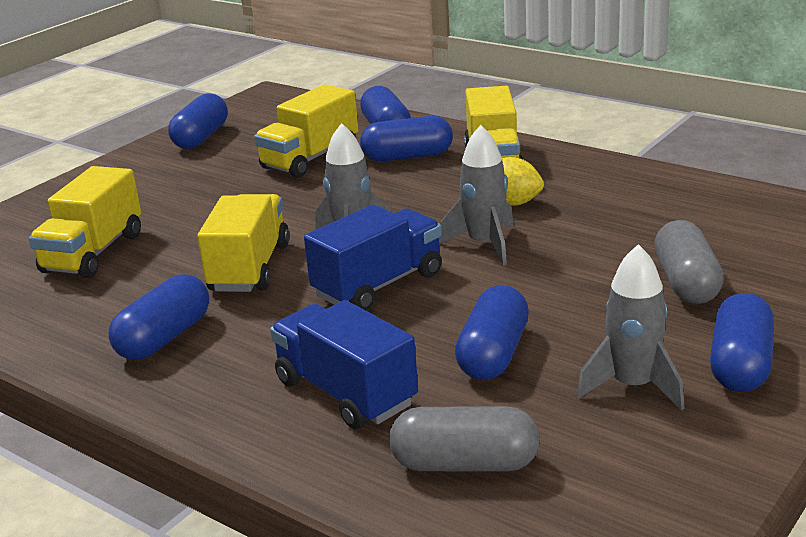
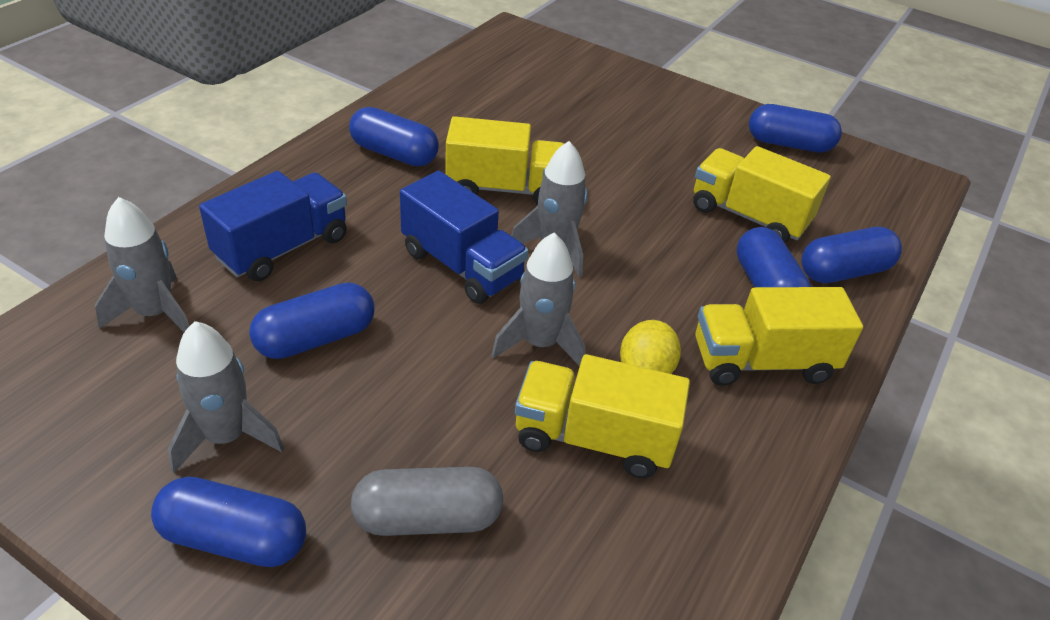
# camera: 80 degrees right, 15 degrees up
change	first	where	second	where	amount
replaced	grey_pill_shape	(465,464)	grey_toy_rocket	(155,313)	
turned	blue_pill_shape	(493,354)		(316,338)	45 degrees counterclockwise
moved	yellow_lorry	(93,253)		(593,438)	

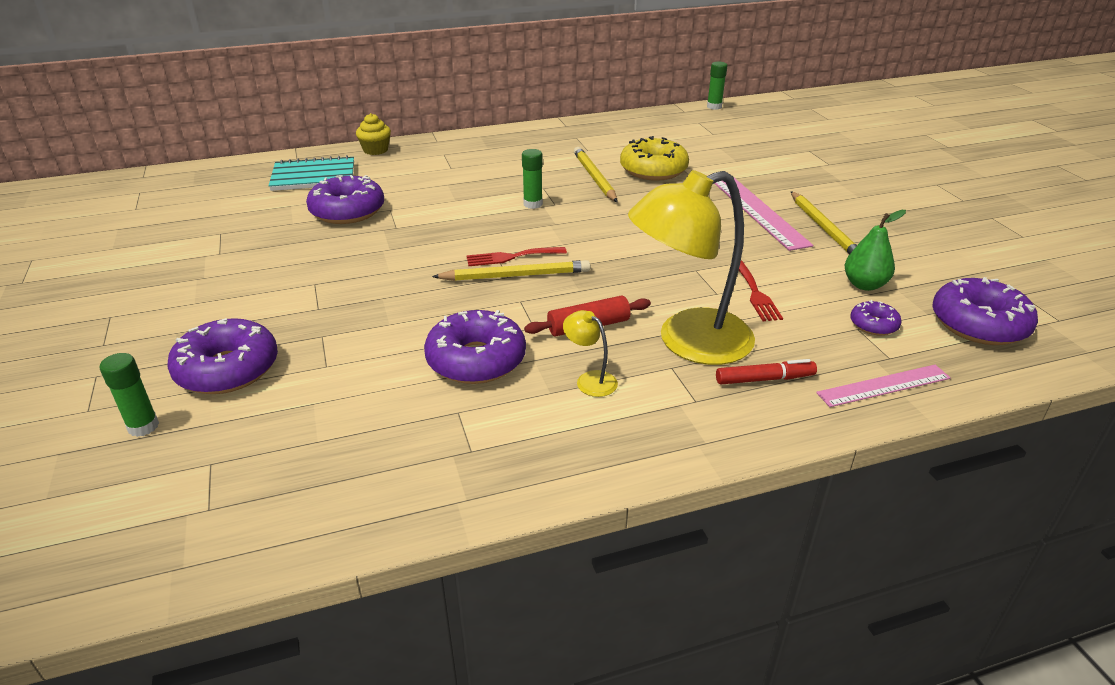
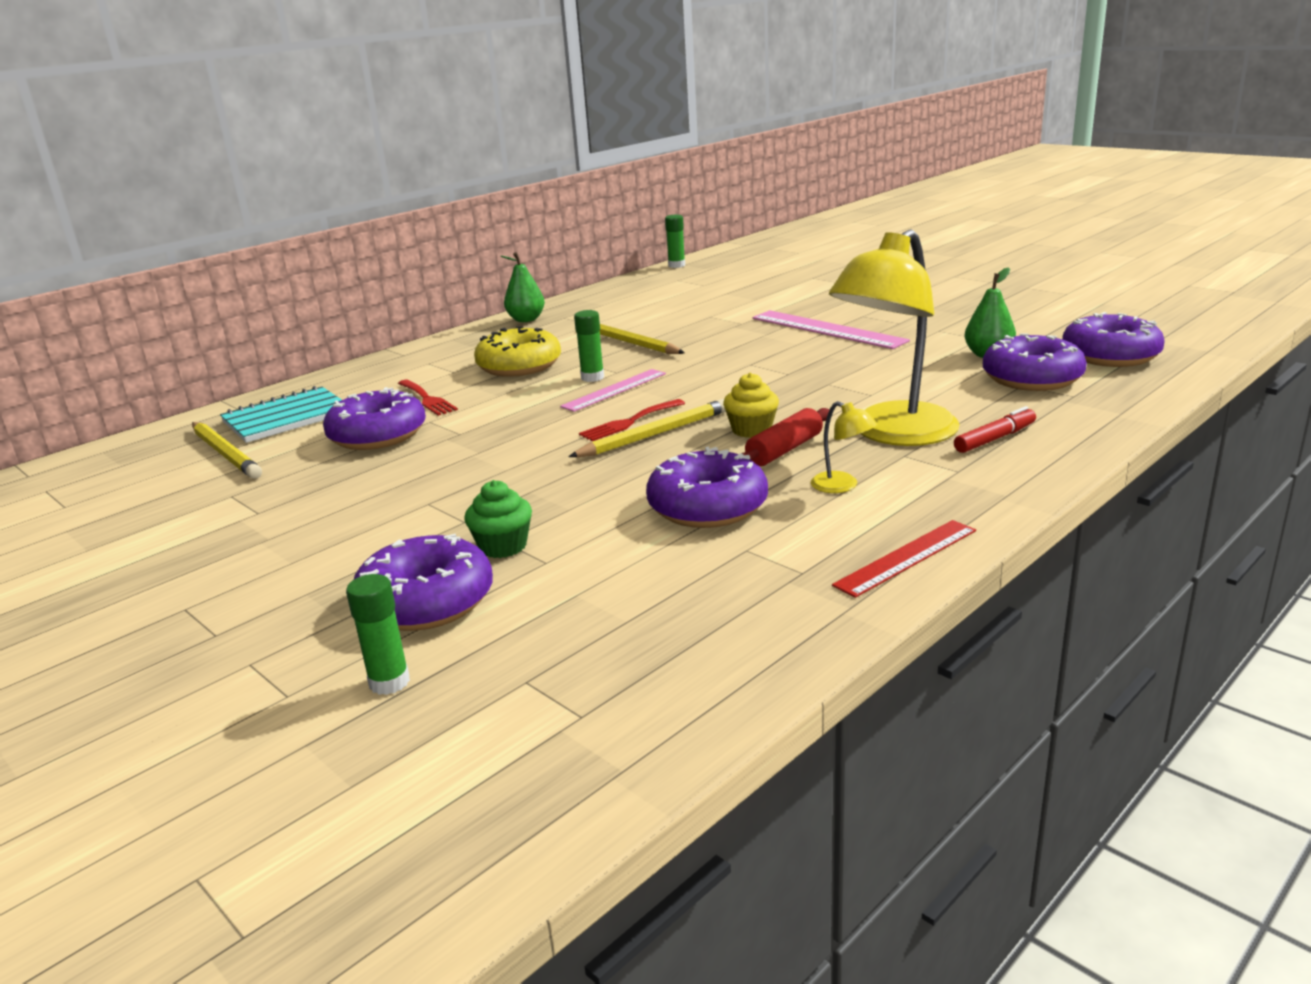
# camera: 25 degrees left, 10 degrees down
change	first	where	second	where	amount
moved	yellow_wooden_pencil	(824,228)		(225,453)	
moved	crimson_table_fork	(755,293)		(427,399)	
added			emerald_cupcake	(503,546)	
moved	yellow_donut	(653,170)		(519,366)	
added			emerald_toy_pear	(526,319)	
moved	rose-pink_ruler	(884,386)		(614,390)	
moved	yellow_cupcake	(375,150)		(751,430)	
turned	yellow_lamp	(590,380)		(842,486)	150 degrees counterclockwise
added			crimson_ruler	(906,557)	
resized	royal_purple_donut	(873,325)		(1032,378)	x1.97

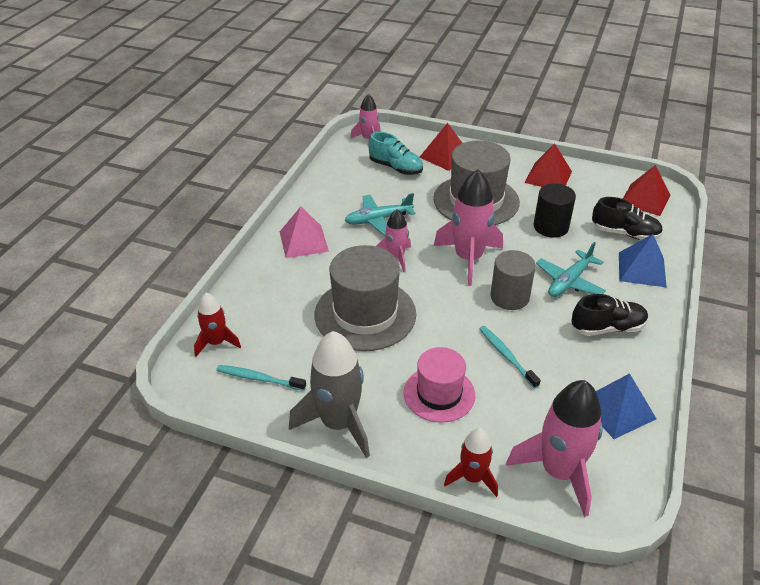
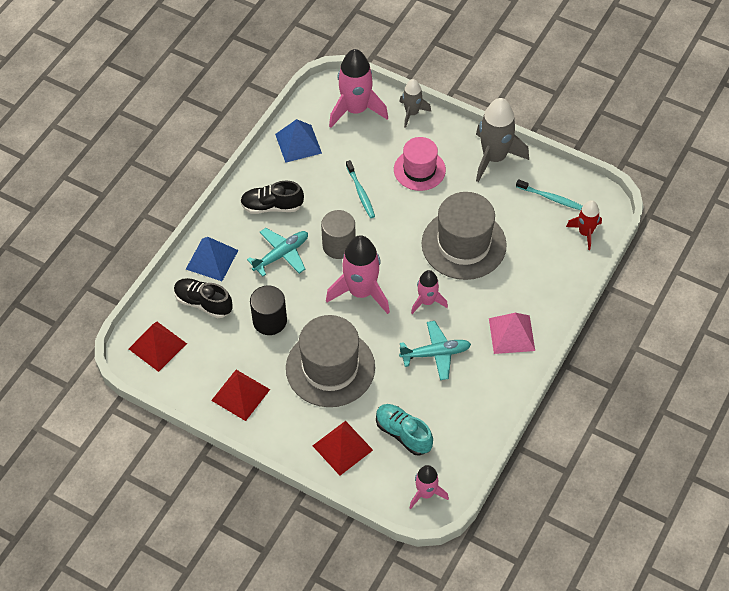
# camera: 170 degrees left, 15 degrees up
change	first	where	second	where	amount
recoloured	crimson_toy_rocket	(472,478)	grey_toy_rocket	(412,113)	

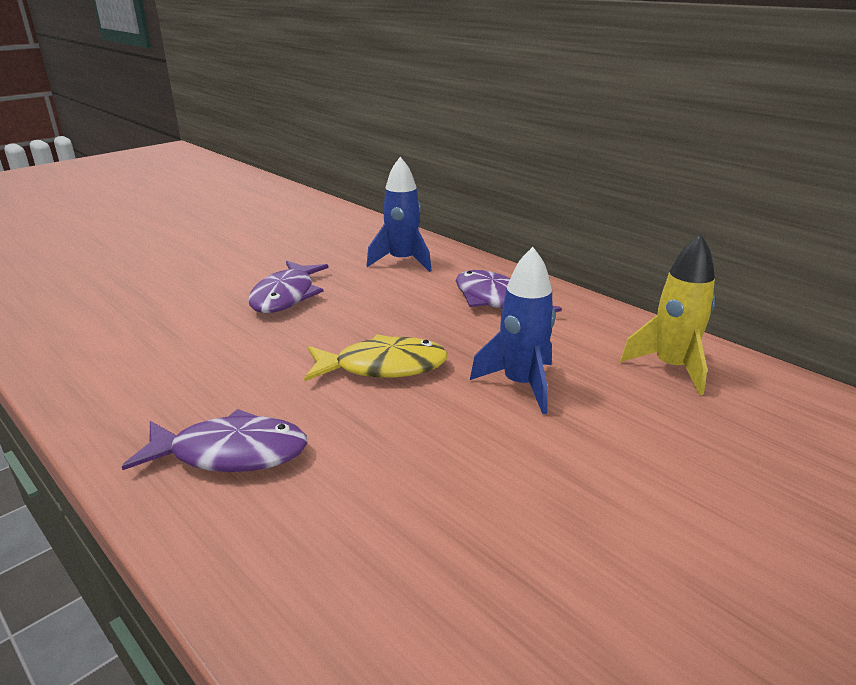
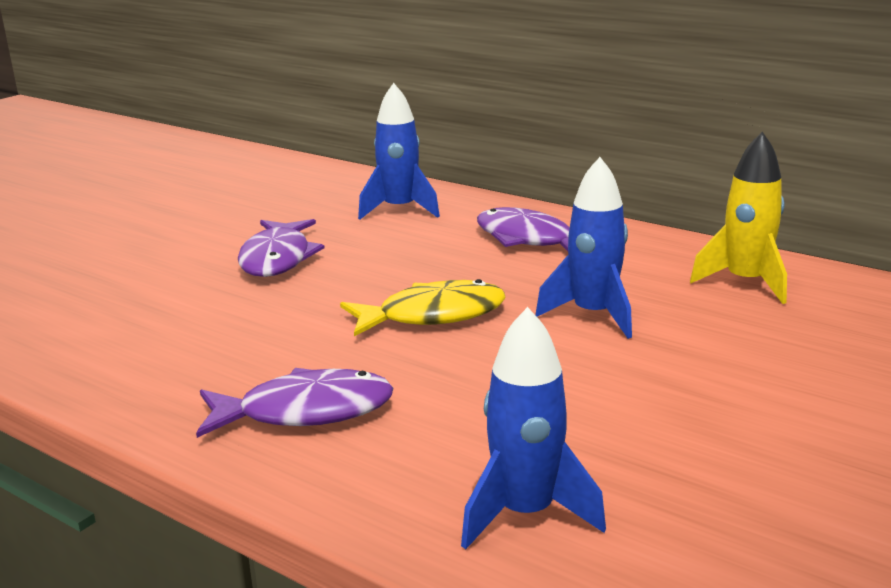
# camera: 10 degrees left, 5 degrees down
change	first	where	second	where	amount
added			blue_toy_rocket	(525,513)	

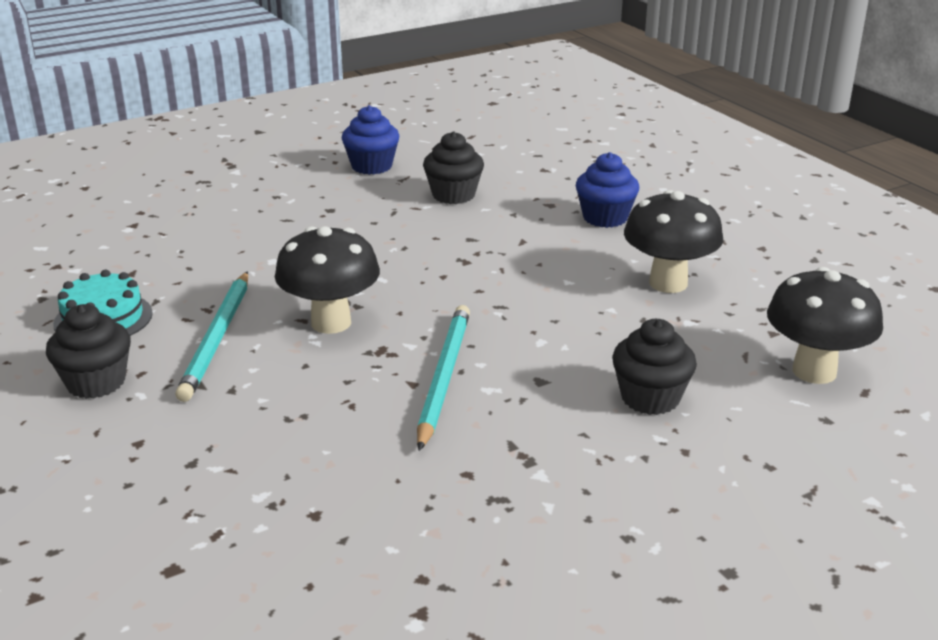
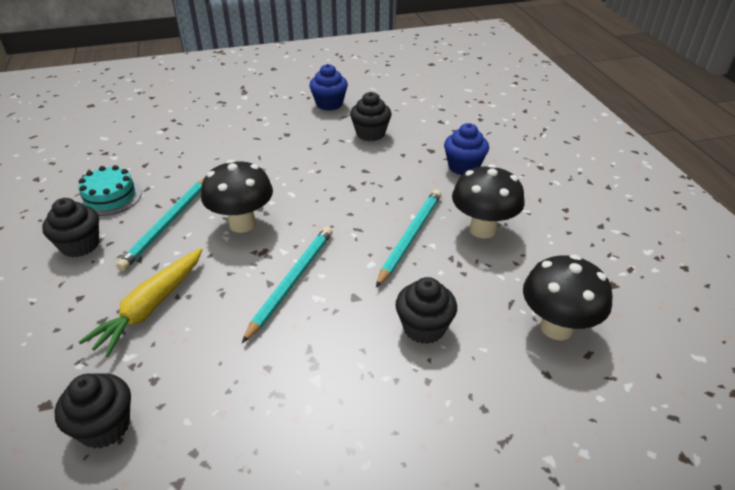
# camera: 15 degrees right, 10 degrees up
change	first	where	second	where	amount
added			black_cupcake	(104,426)	
added			yellow_carrot	(151,307)	
added			teal_wooden_pencil	(410,237)	

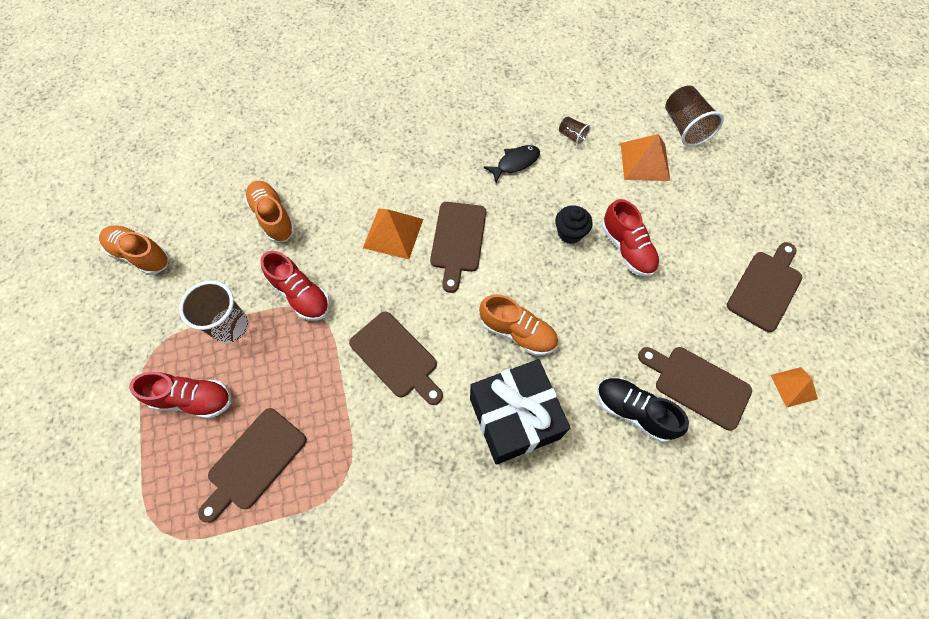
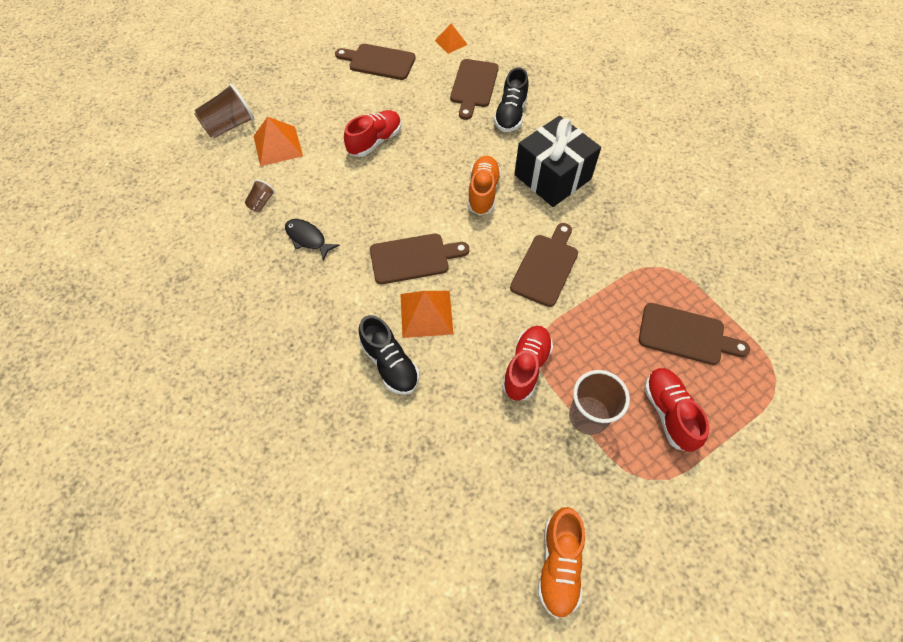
# camera: 110 degrees left, 5 degrees down
change	first	where	second	where	amount
added			black_shoe	(390,364)	
removed	orange-coloured_shoe	(273,217)			
removed	black_cupcake	(570,233)			

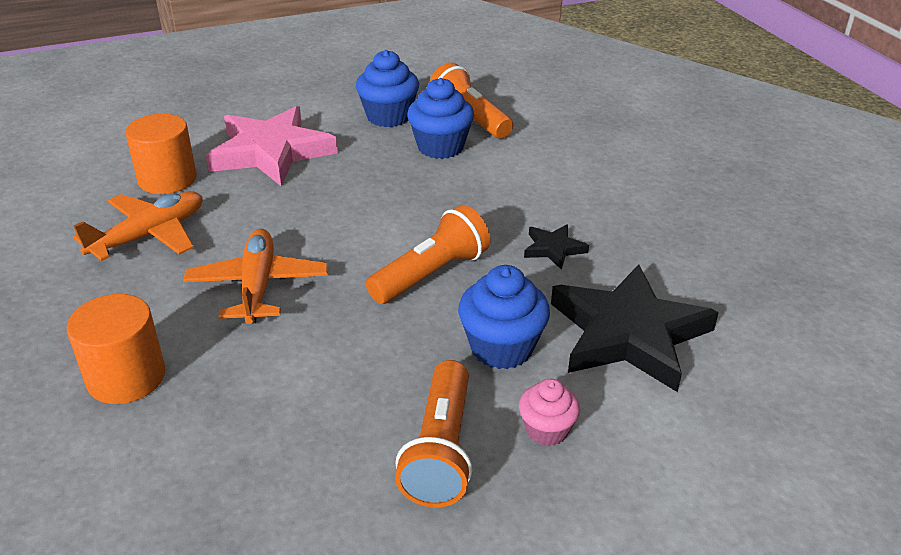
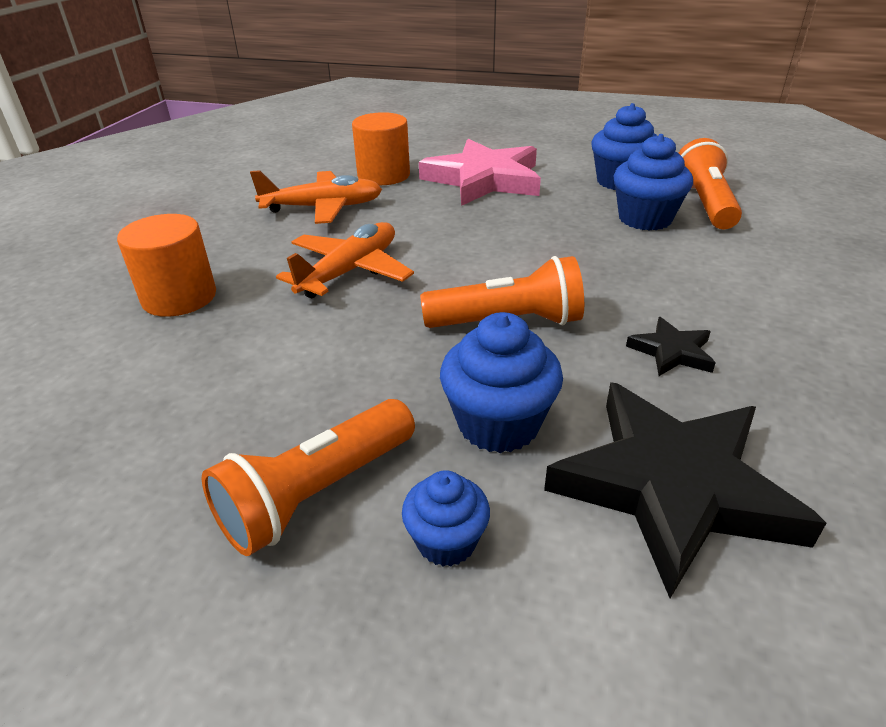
# camera: 40 degrees right, 0 degrees up
change	first	where	second	where	amount
recoloured	rose-pink_cupcake	(546,430)	blue_cupcake	(446,541)	

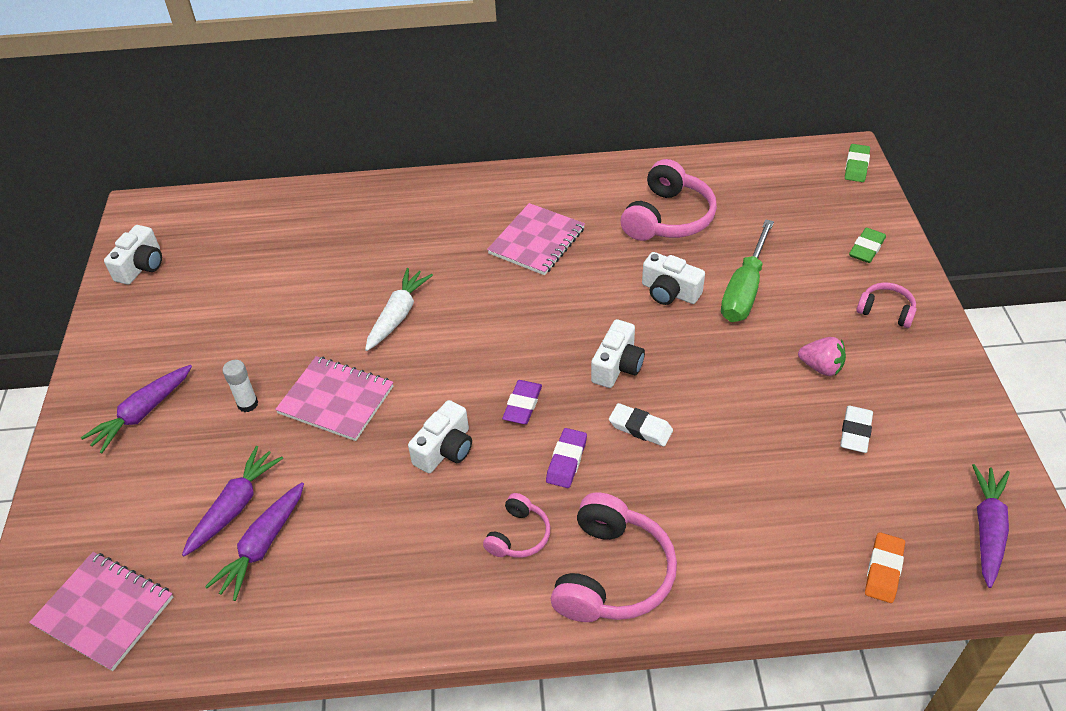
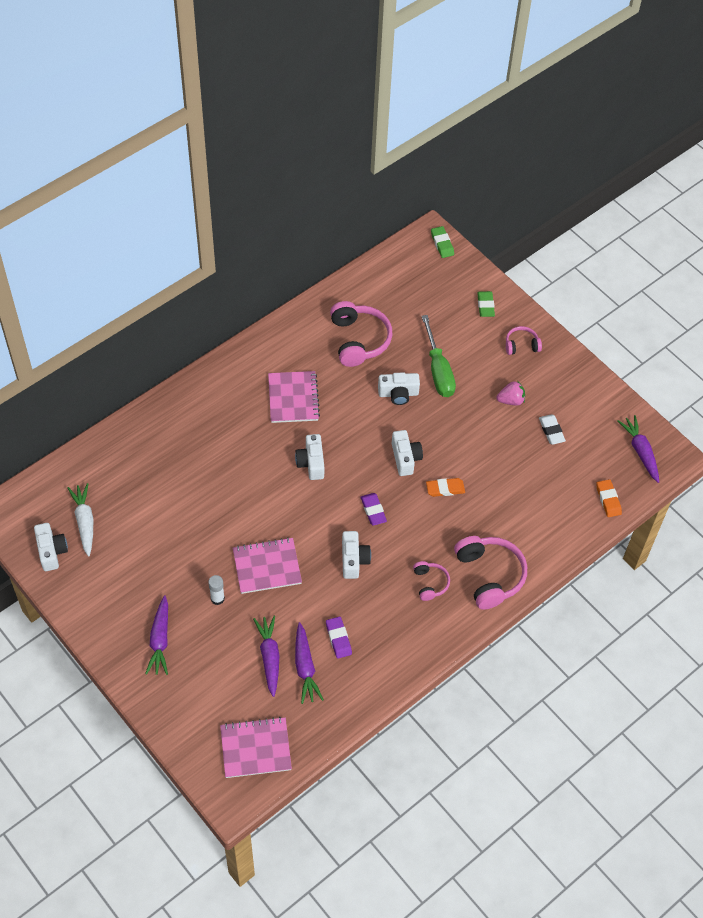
# camera: 40 degrees left, 10 degrees up
change	first	where	second	where	amount
moved	white_carrot	(398,315)		(84,522)	
added			white_photo_camera	(311,463)	
moved	royal_purple_gum_eraser	(566,461)		(338,639)	
recoloured	white_gum_eraser	(640,428)	orange-coloured_gum_eraser	(445,489)	

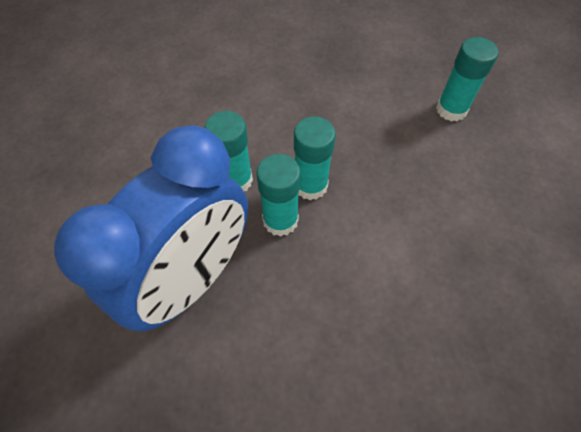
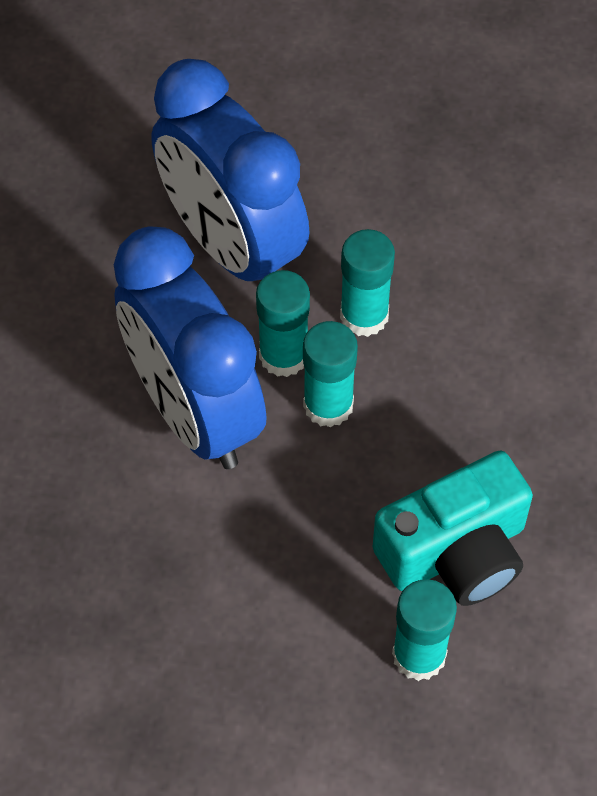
# camera: 105 degrees right, 0 degrees up
change	first	where	second	where	amount
added			blue_clock	(194,412)	
added			teal_photo_camera	(455,552)	

